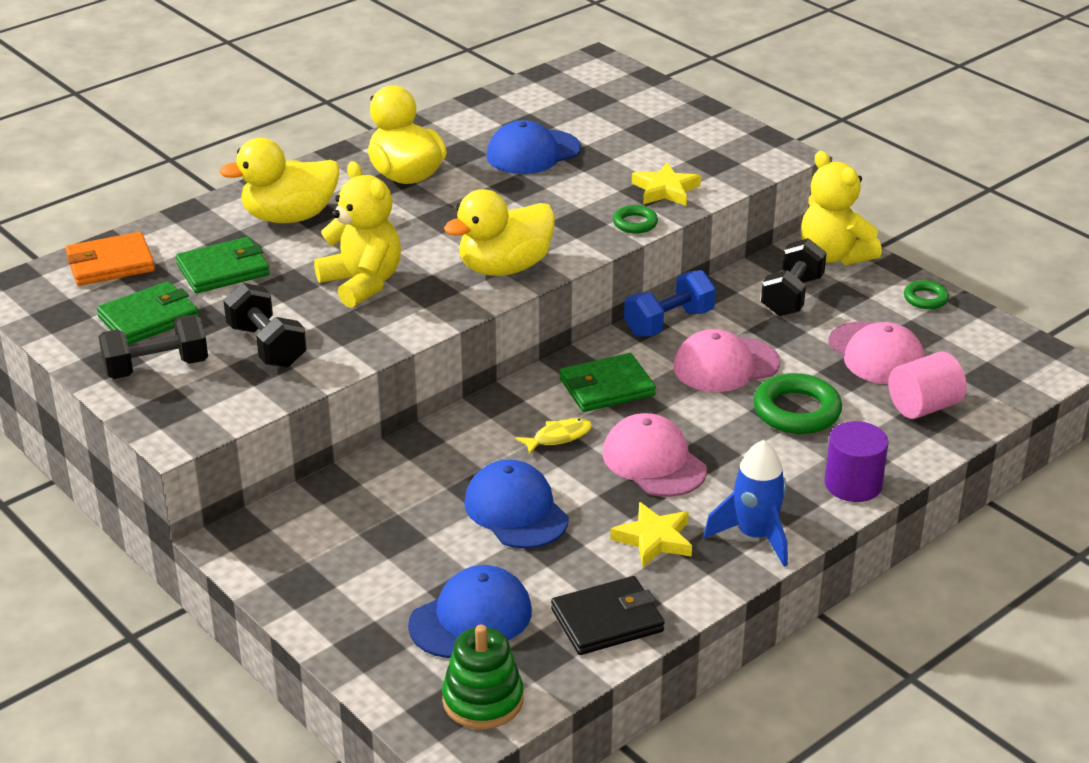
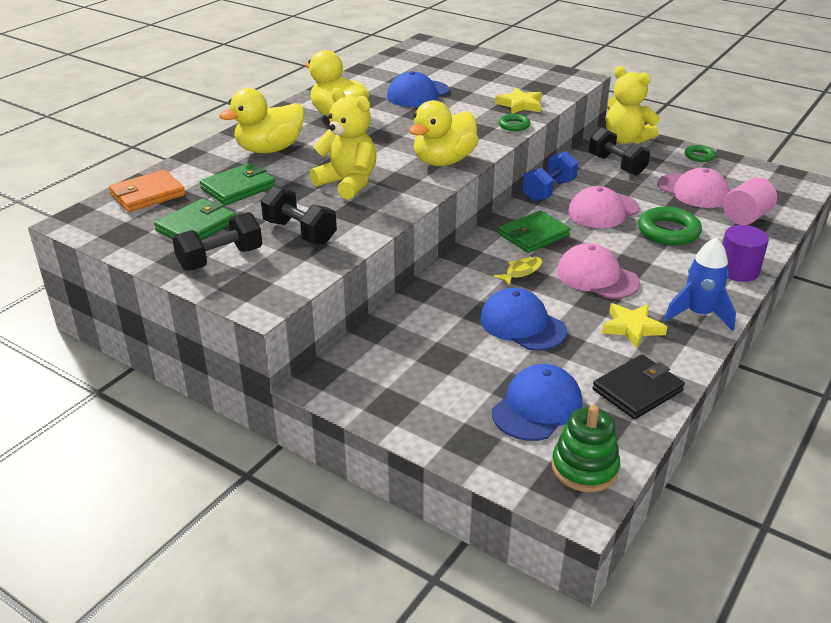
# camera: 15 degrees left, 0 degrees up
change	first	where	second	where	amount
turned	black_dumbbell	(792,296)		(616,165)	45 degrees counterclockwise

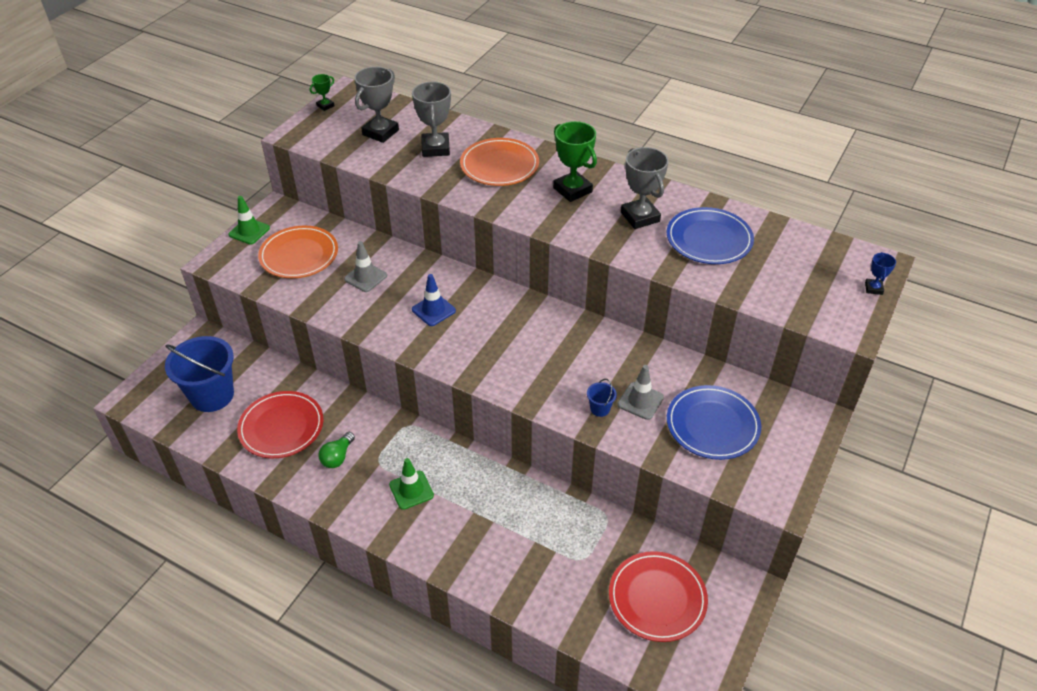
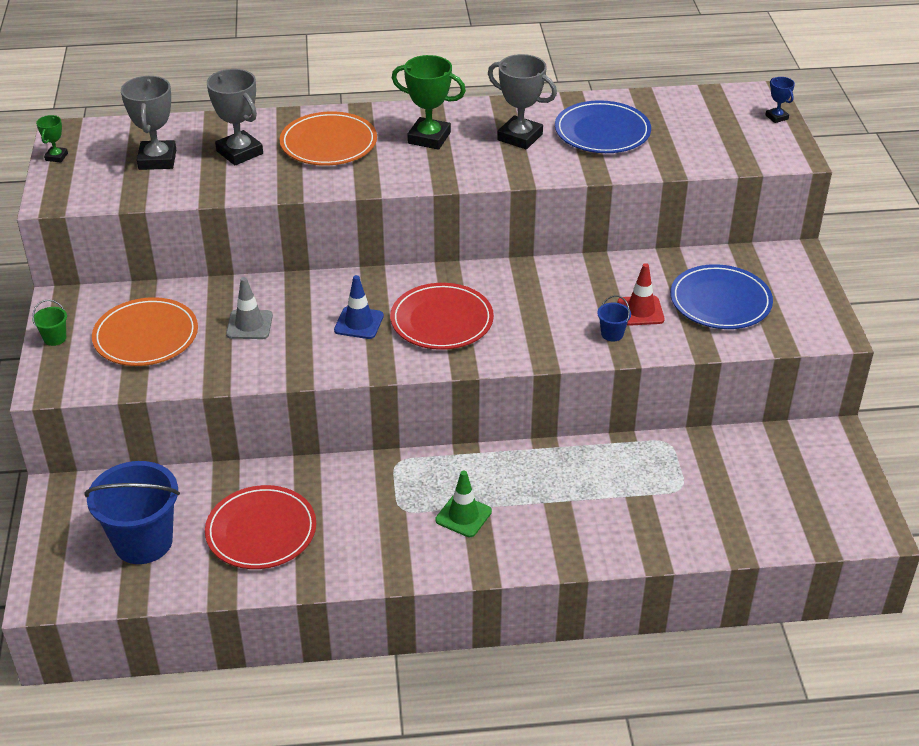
# camera: 35 degrees left, 5 degrees down
change	first	where	second	where	amount
replaced	emerald_safety_cone	(249,231)	emerald_sand_bucket	(55,338)	
moved	crimson_flat_dish	(657,598)		(442,320)	
recoloured	grey_safety_cone	(640,401)	crimson_safety_cone	(640,311)	
removed	emerald_bulb	(338,457)			

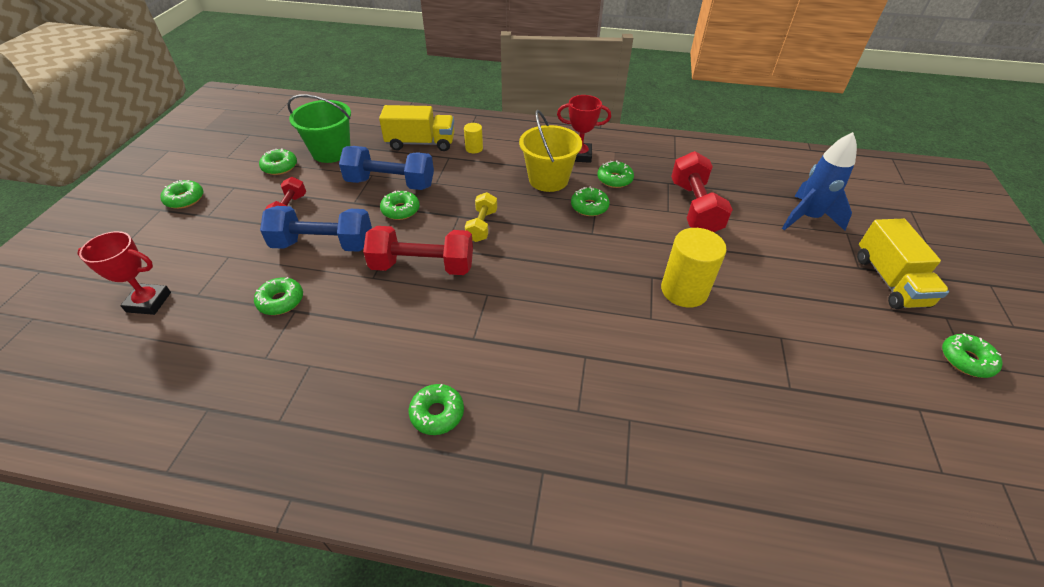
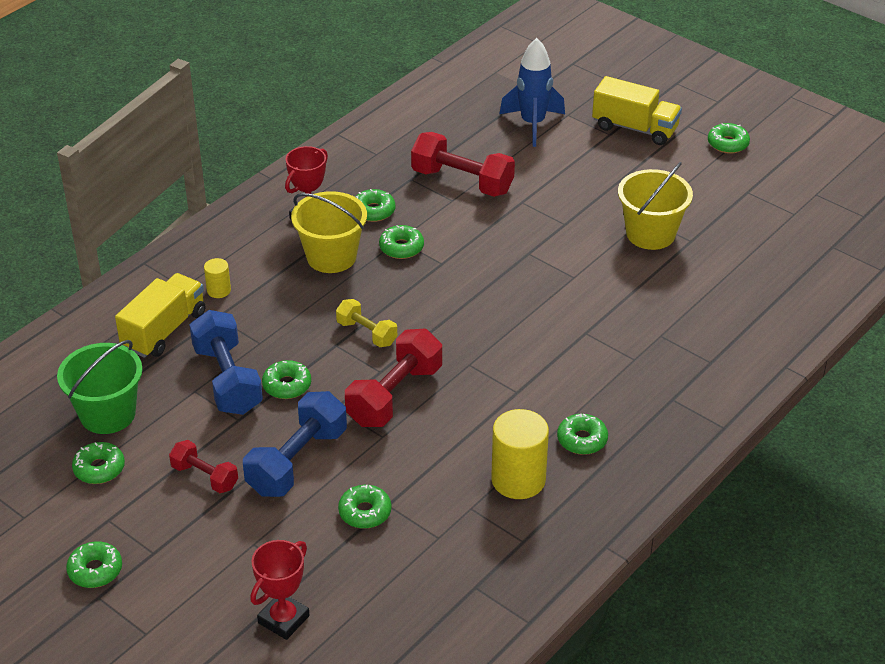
# camera: 60 degrees left, 5 degrees down
change	first	where	second	where	amount
turned	blue_dumbbell	(390,183)		(228,380)	60 degrees counterclockwise
moved	yellow_cylinder	(684,290)		(518,479)	
added			yellow_sand_bucket	(650,234)	

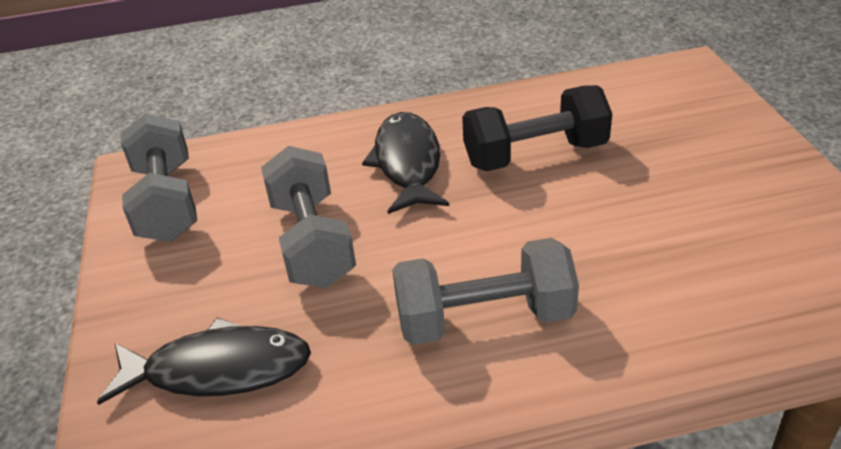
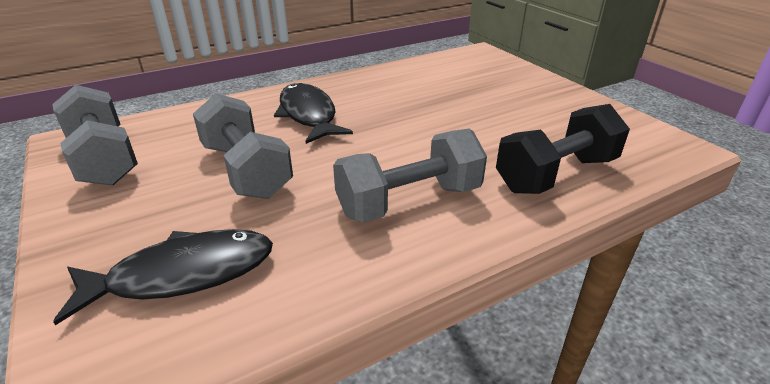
# camera: 20 degrees left, 5 degrees down
change	first	where	second	where	amount
moved	black_dumbbell	(535,155)		(556,174)	

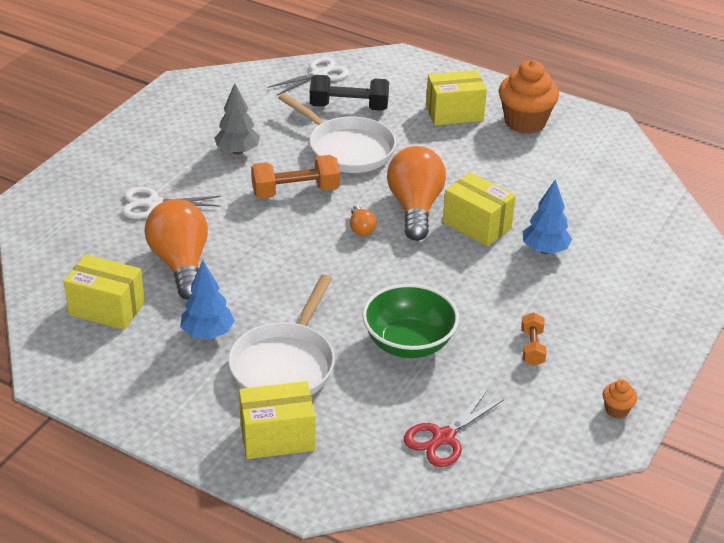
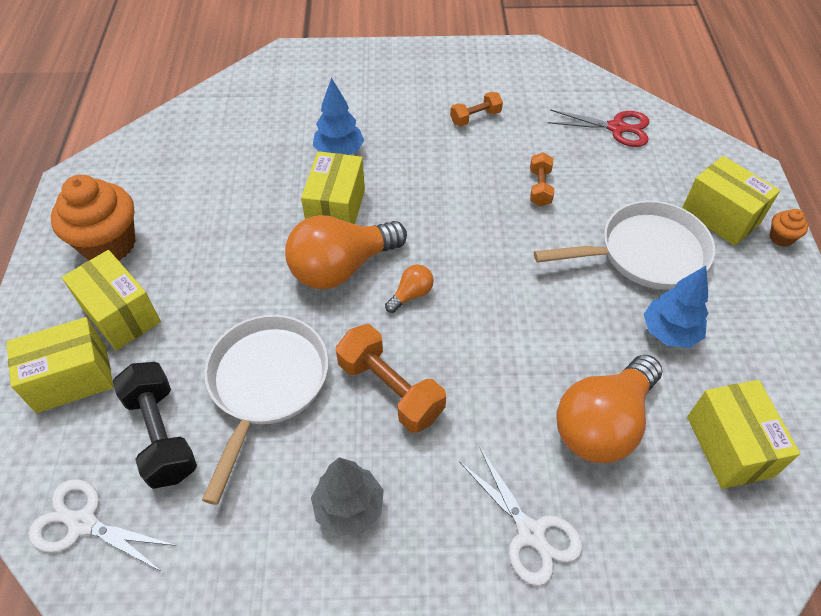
# camera: 120 degrees left, 15 degrees up
change	first	where	second	where	amount
added			yellow_parcel	(72,378)	
replaced	emerald_bowl	(408,343)	orange-coloured_dumbbell	(540,187)	
moved	orange-coloured_cupcake	(616,410)		(781,238)	

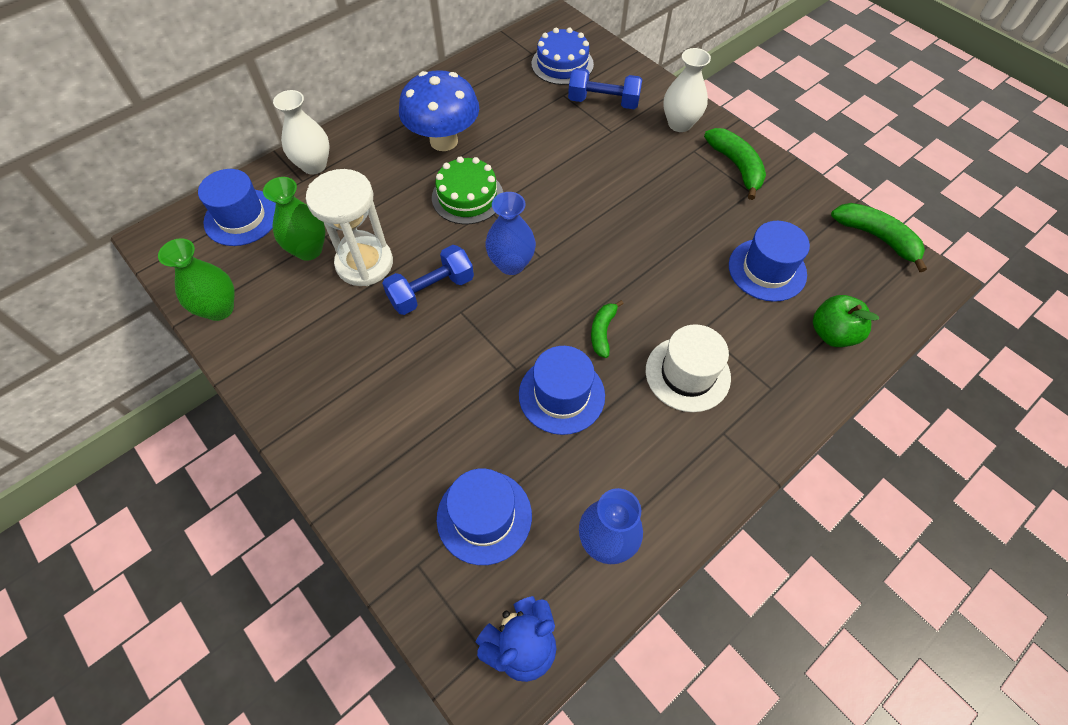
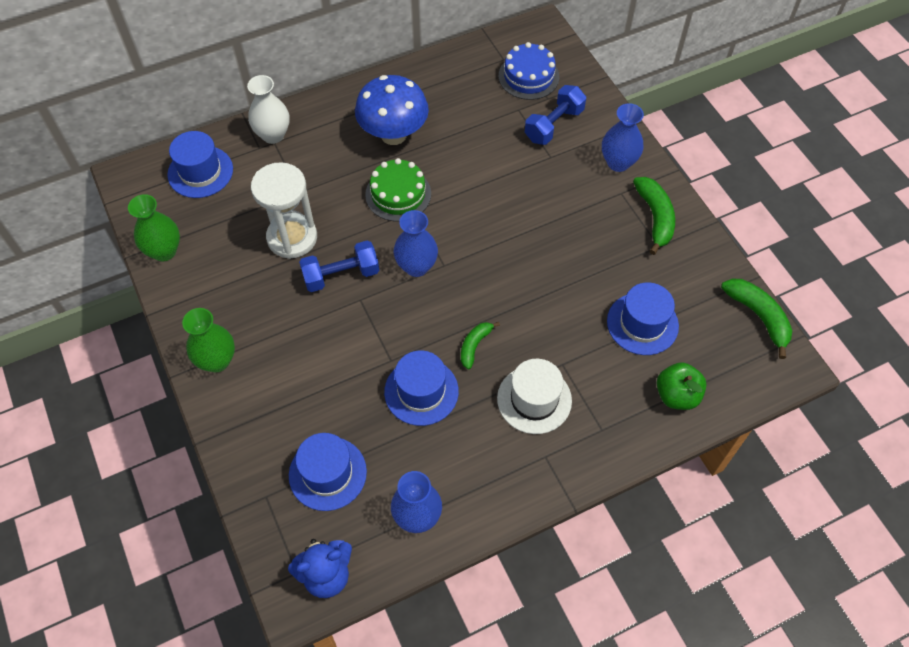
# camera: 15 degrees right, 0 degrees up
change	first	where	second	where	amount
moved	emerald_flower_vase	(309,250)		(217,361)	
turned	blue_dumbbell	(603,102)		(554,125)	75 degrees counterclockwise
recoloured	white_flower_vase	(679,124)	blue_flower_vase	(618,162)	

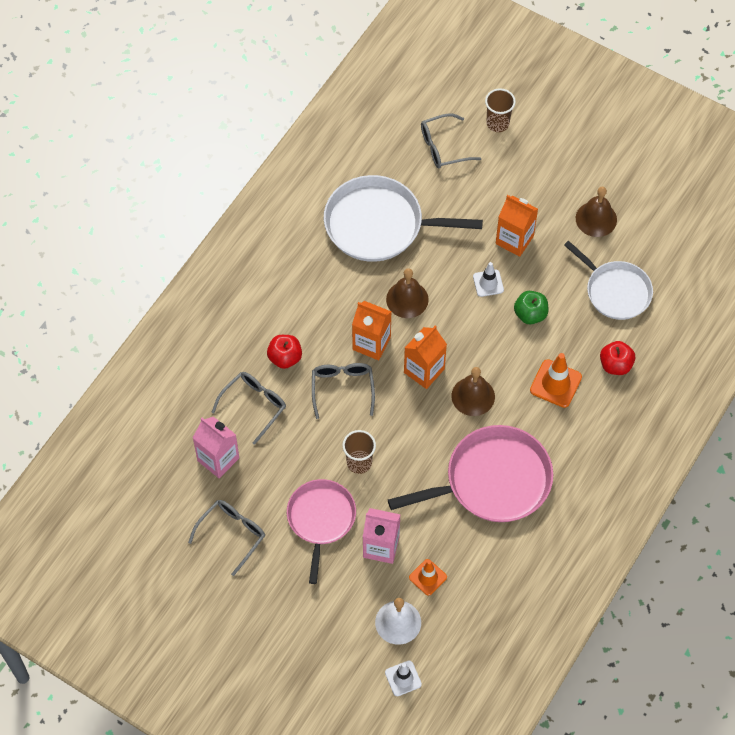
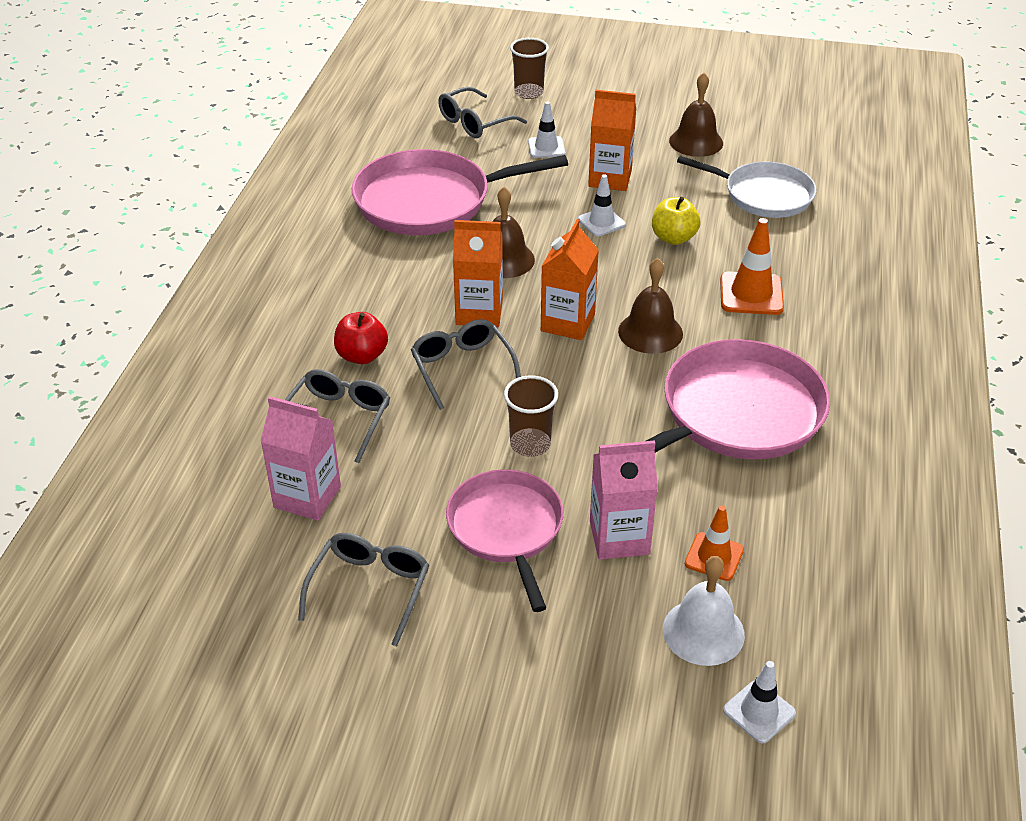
# camera: 20 degrees left, 20 degrees down
change	first	where	second	where	amount
recoloured	white_frying_pan	(379,225)	rose-pink_frying_pan	(430,201)	
added			white_safety_cone	(546,147)	
recoloured	emerald_apple	(530,314)	yellow_apple	(673,238)	
removed	crimson_apple	(615,365)			

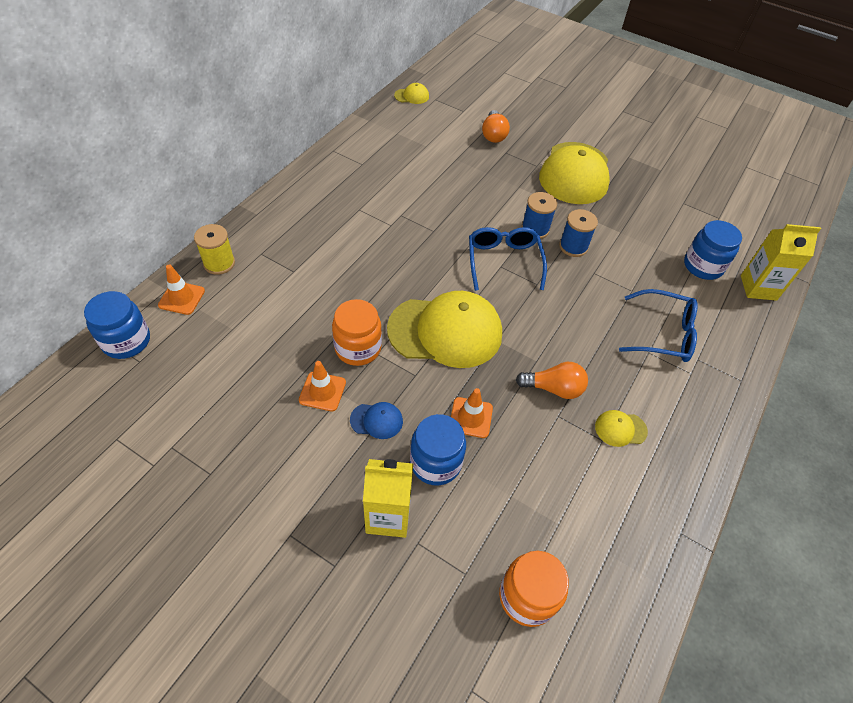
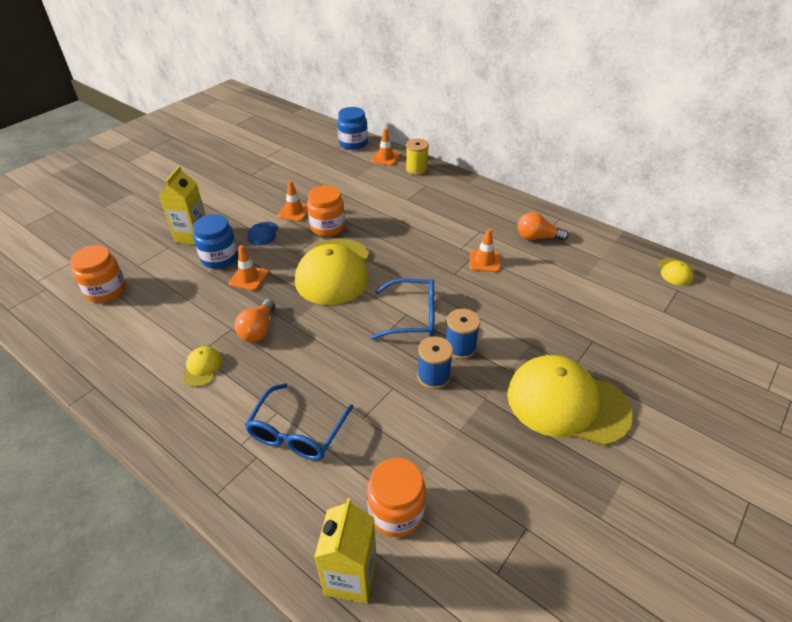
# camera: 100 degrees right, 10 degrees down
change	first	where	second	where	amount
recoloured	blue_jar	(703,266)	orange-coloured_jar	(396,512)	
added			orange-coloured_safety_cone	(484,261)	
moved	orange-coloured_bulb	(493,135)		(537,238)	

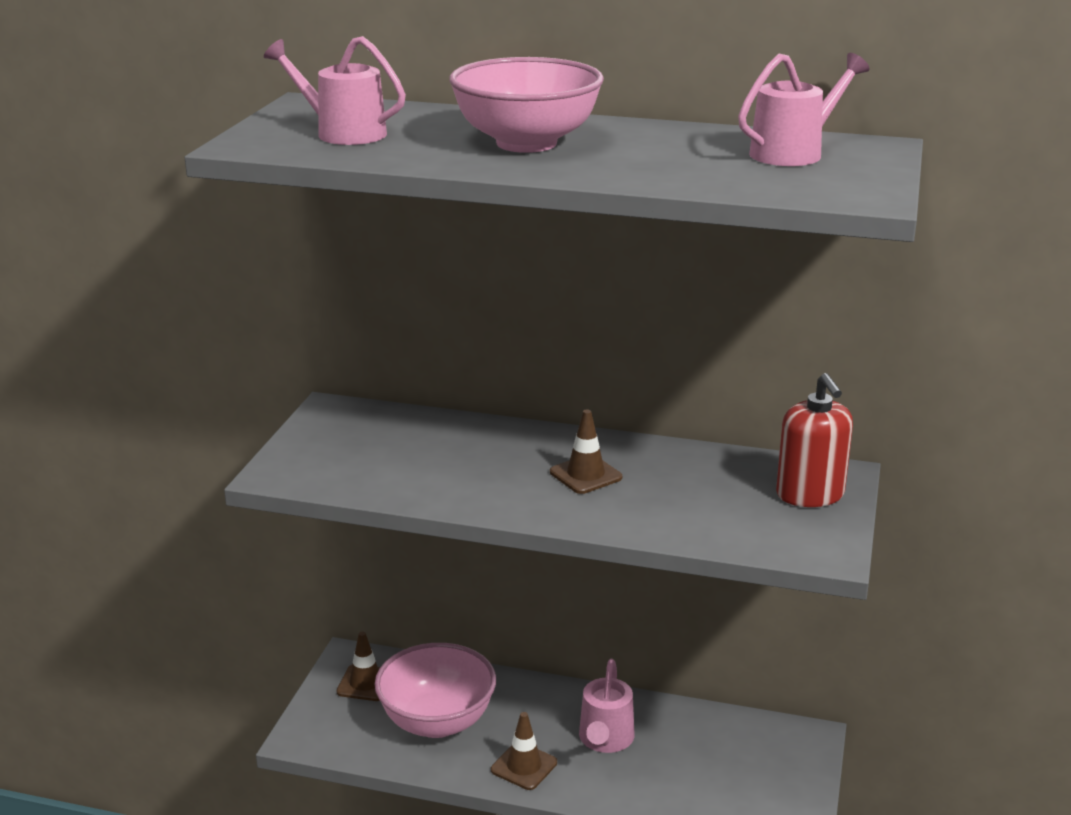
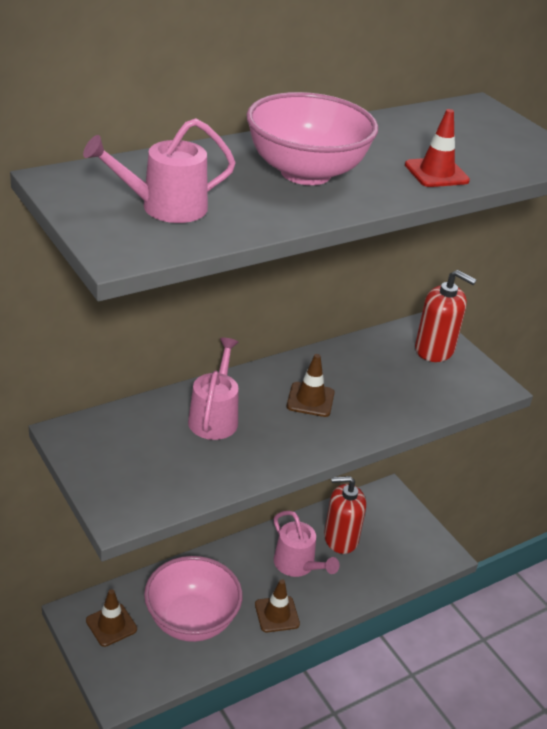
# camera: 50 degrees left, 10 degrees up
change	first	where	second	where	amount
moved	rose-pink_watering_pot	(794,152)		(214,417)	
added			crimson_soap_pump	(340,538)	
added			crimson_safety_cone	(436,173)	

